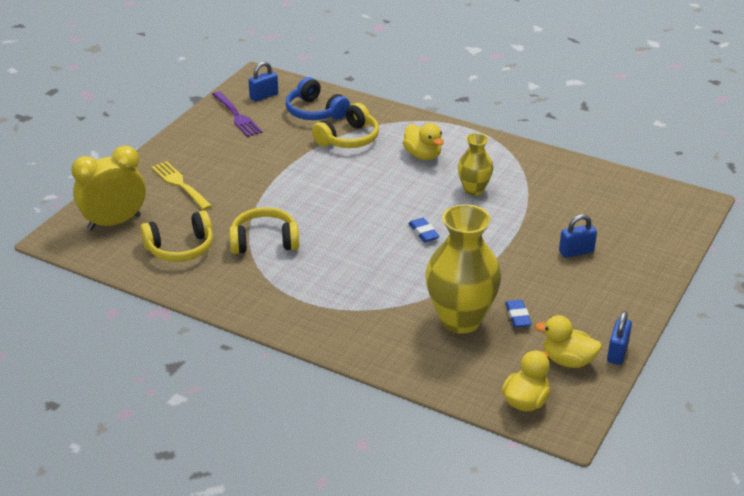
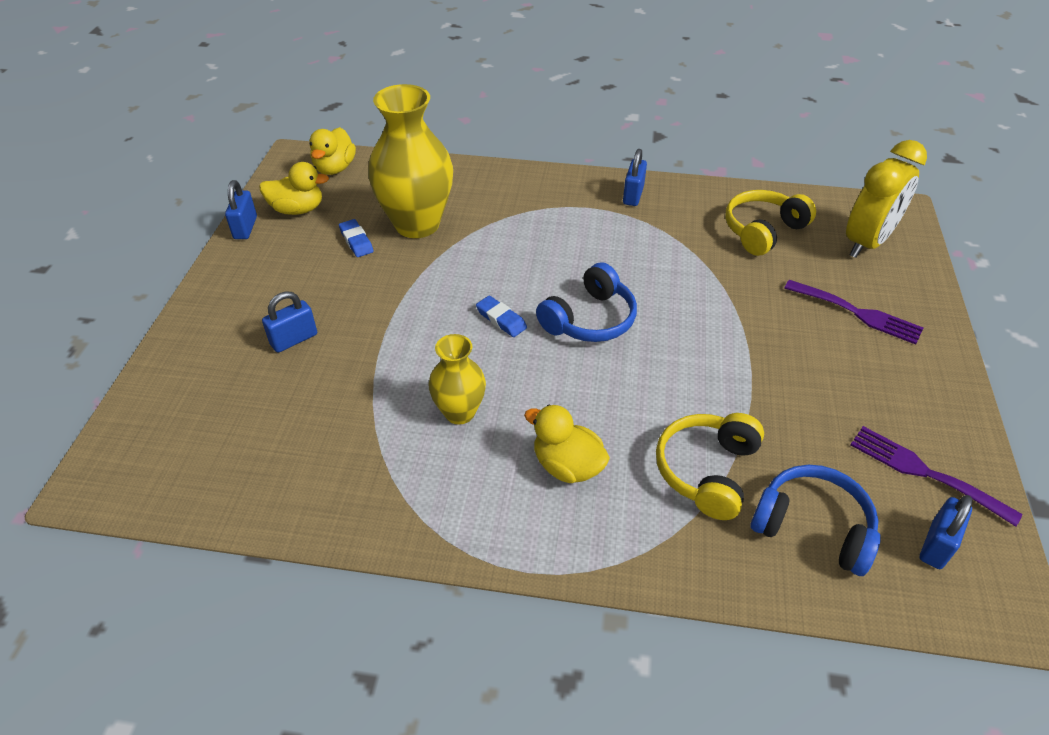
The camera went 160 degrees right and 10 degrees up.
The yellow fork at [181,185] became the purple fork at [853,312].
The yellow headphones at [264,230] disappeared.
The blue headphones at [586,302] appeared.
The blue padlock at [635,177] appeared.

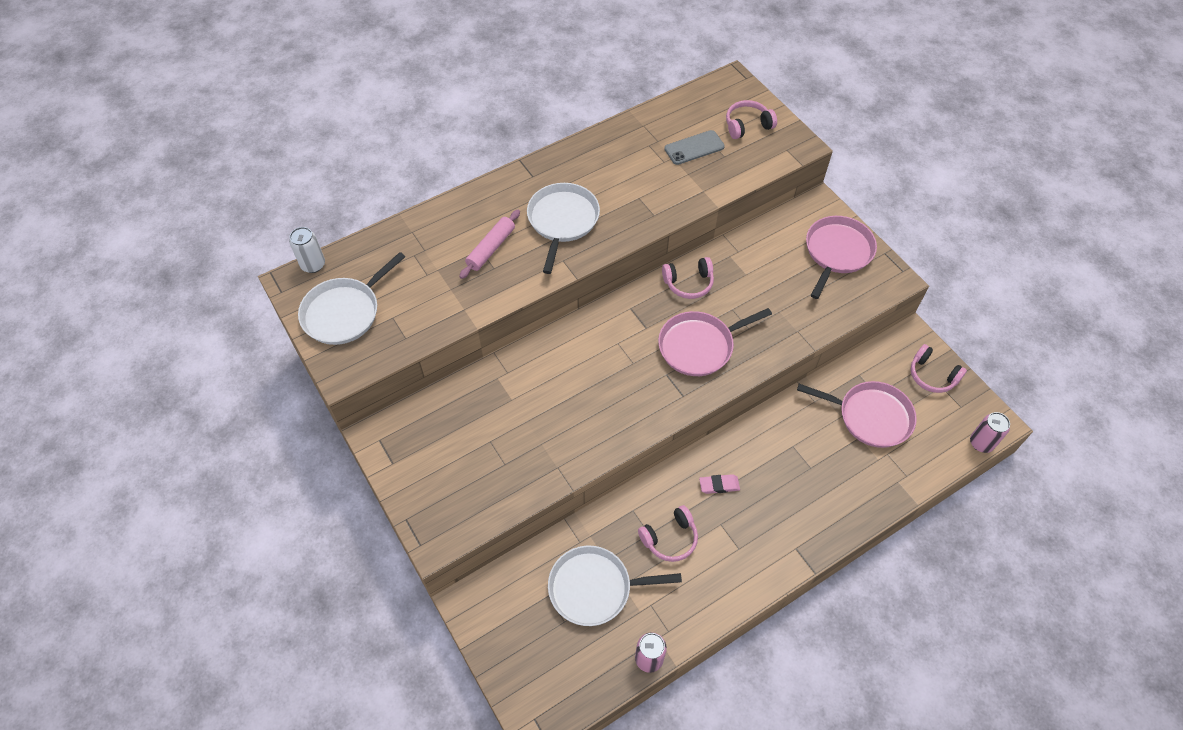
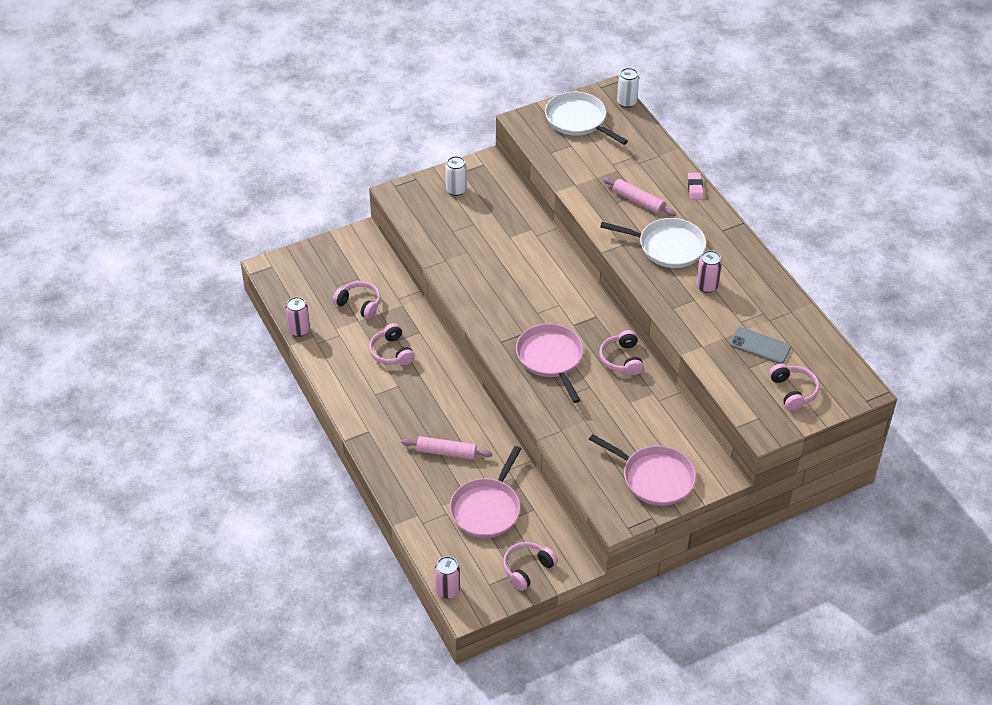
The camera went 95 degrees right and 10 degrees down.
The white pan at [615,586] was replaced by the pink headphones at [357,300].
The grey phone at [694,147] turned 45 degrees counterclockwise.
The pink eraser moved from [719,484] to [696,186].
The pink rolling pin at [446,447] appeared.
The white can at [456,176] appeared.
The pink can at [709,271] appeared.

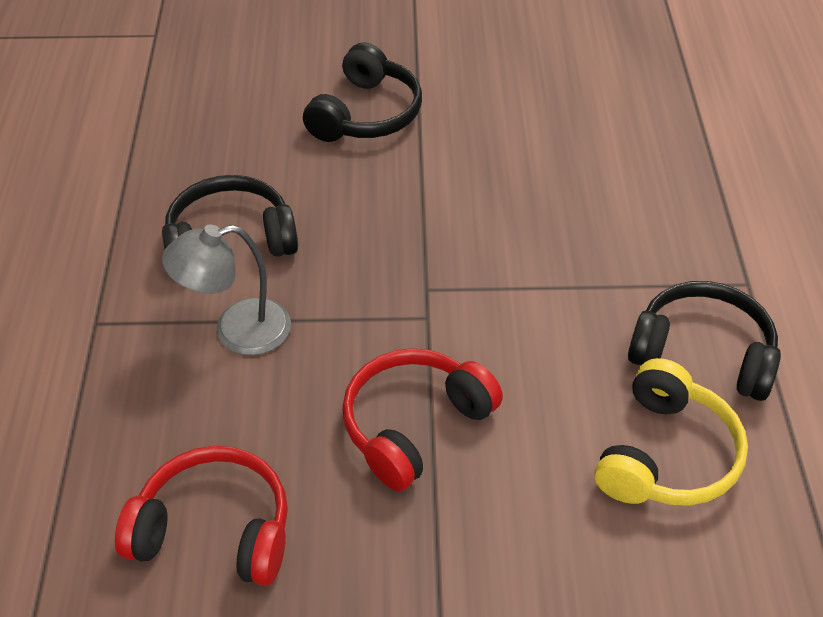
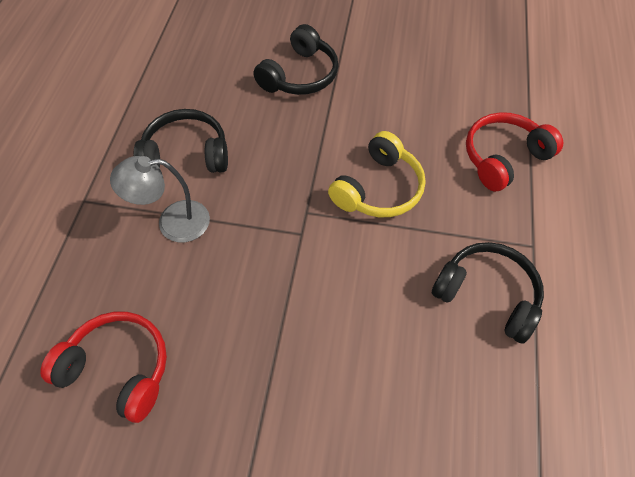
The camera went 10 degrees right and 10 degrees up.
The red headphones moved from [422,419] to [515,152].
The yellow headphones moved from [671,432] to [376,174].

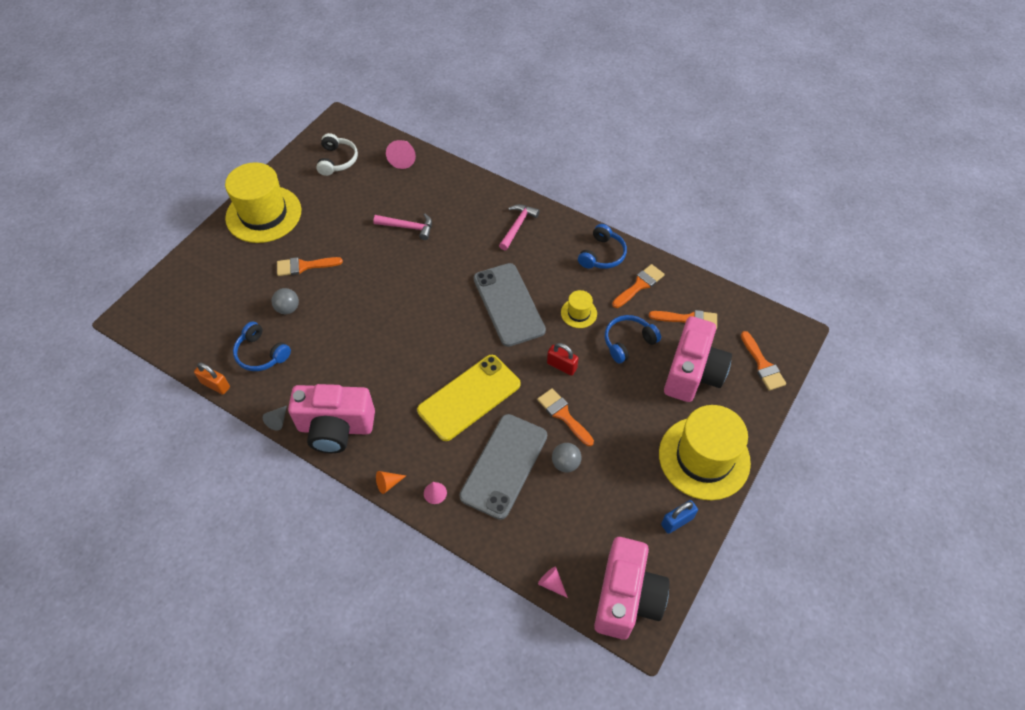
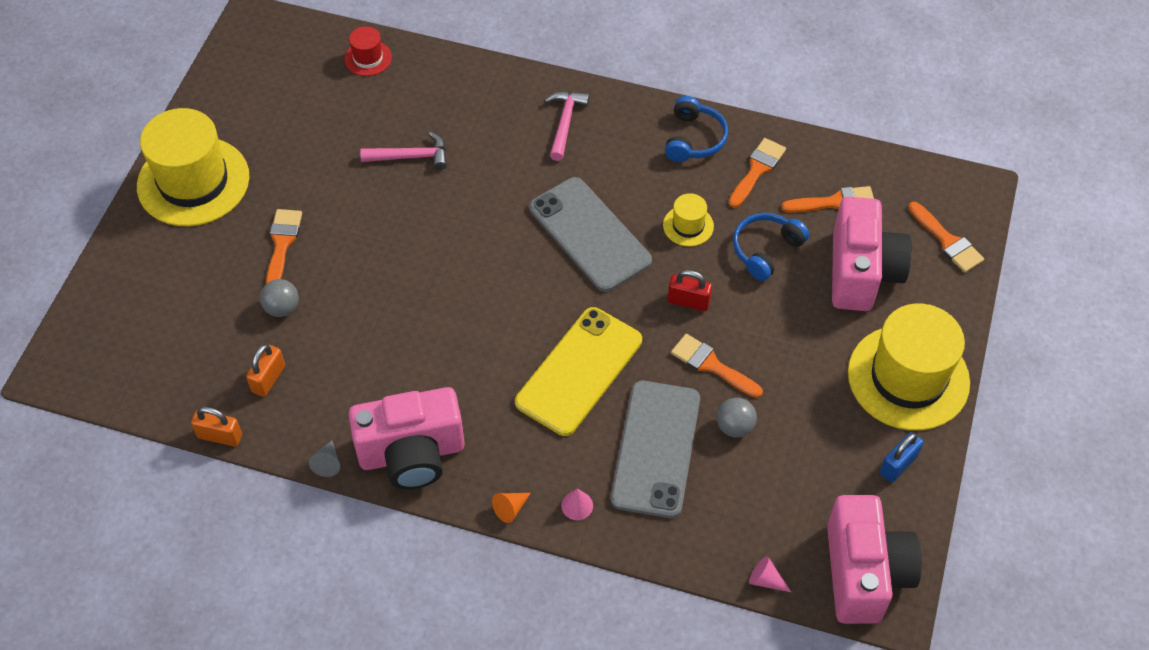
The camera went 15 degrees left and 0 degrees up.
The blue headphones at [262,346] was replaced by the orange padlock at [265,370].
The orange brush at [310,266] turned 120 degrees clockwise.
The white headphones at [337,154] disappeared.
The pink cone at [401,154] was replaced by the red hat at [368,51].

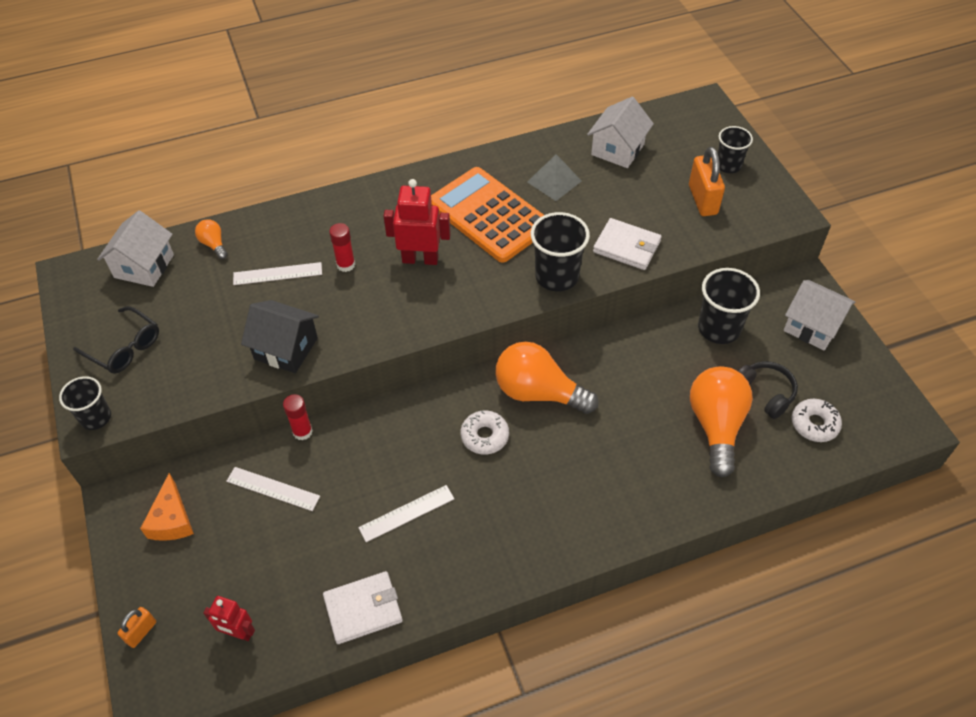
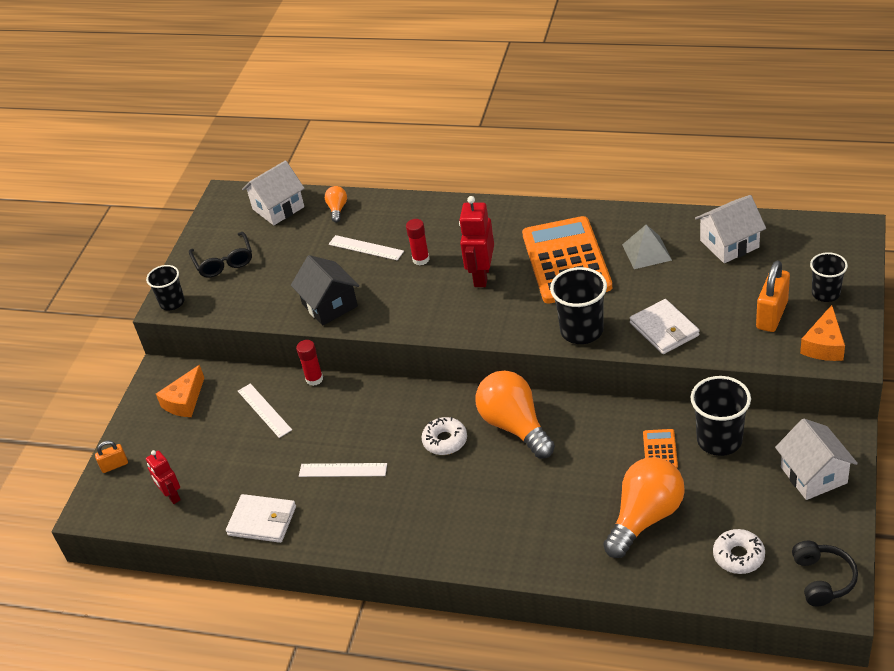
The camera went 40 degrees right and 10 degrees down.
The red robot at [417,222] turned 120 degrees counterclockwise.
The black headphones moved from [768,390] to [825,573].
The orange calculator at [660,448] appeared.
The orange cheese at [822,333] appeared.

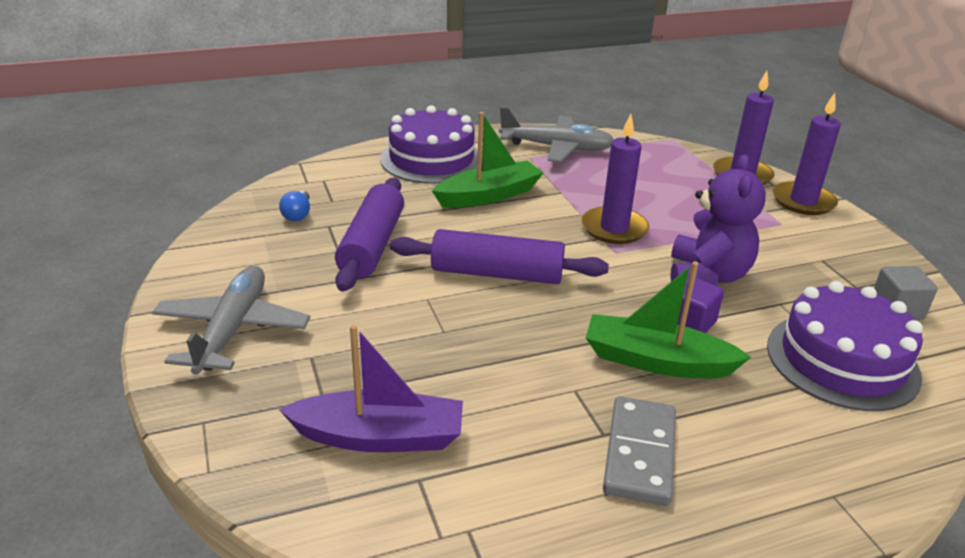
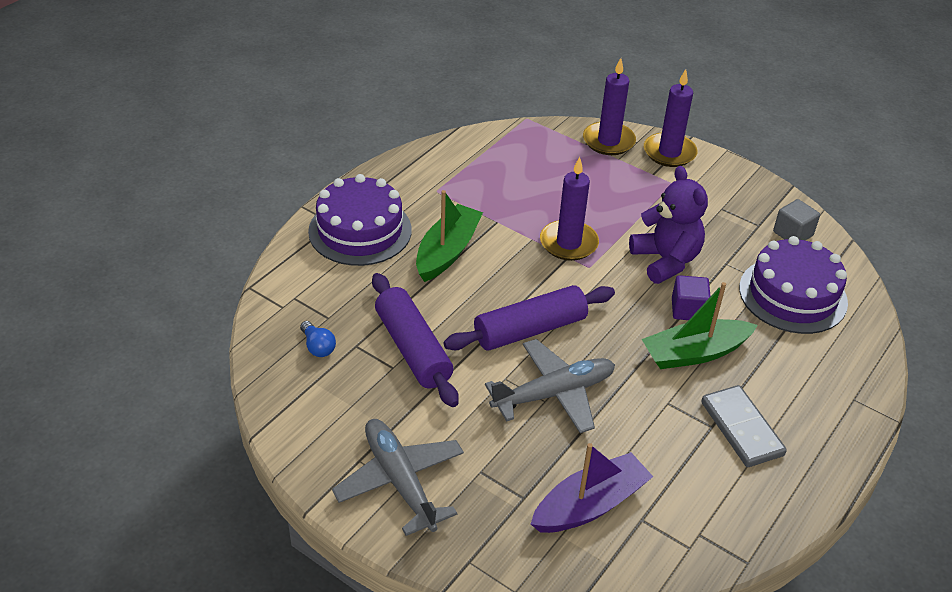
The camera went 35 degrees left and 10 degrees up.
The grey plane moved from [556,134] to [550,386].

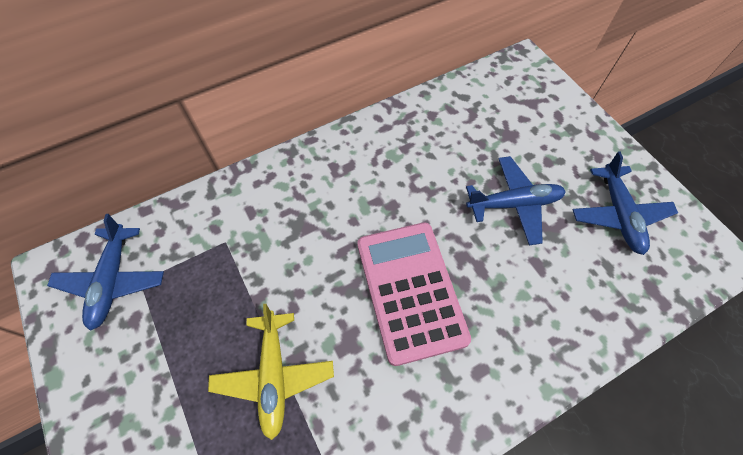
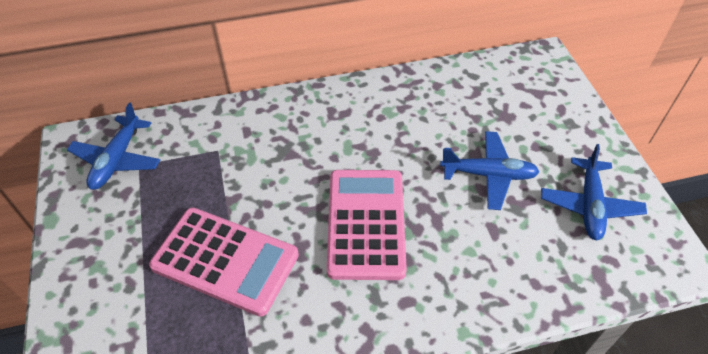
The camera went 15 degrees right and 10 degrees down.
The yellow plane at [271,372] was replaced by the pink calculator at [224,262].

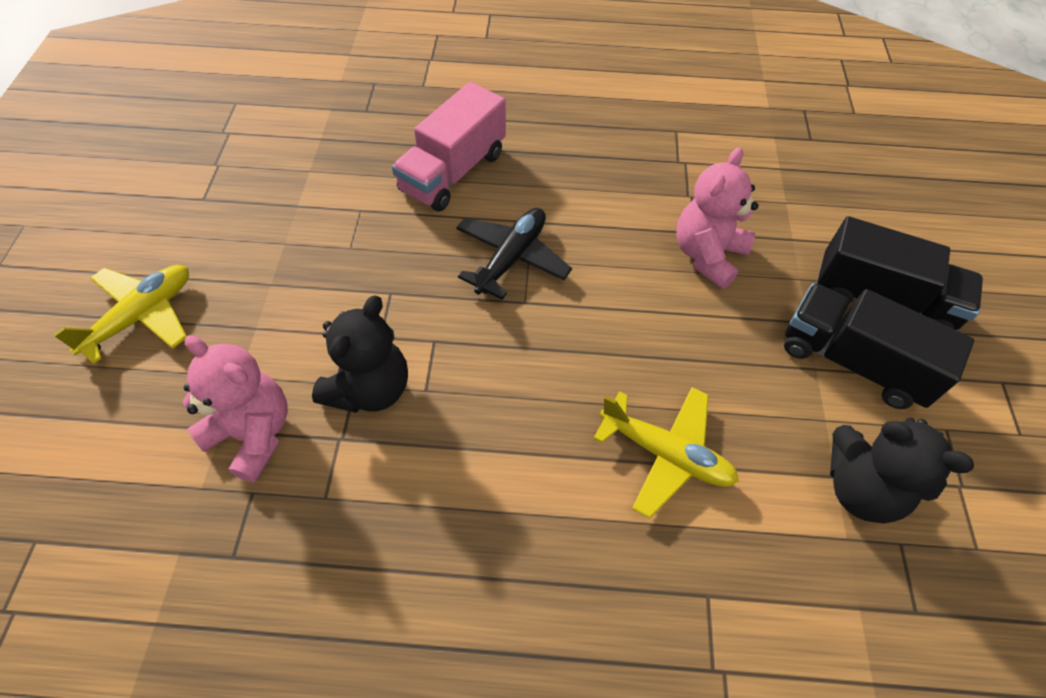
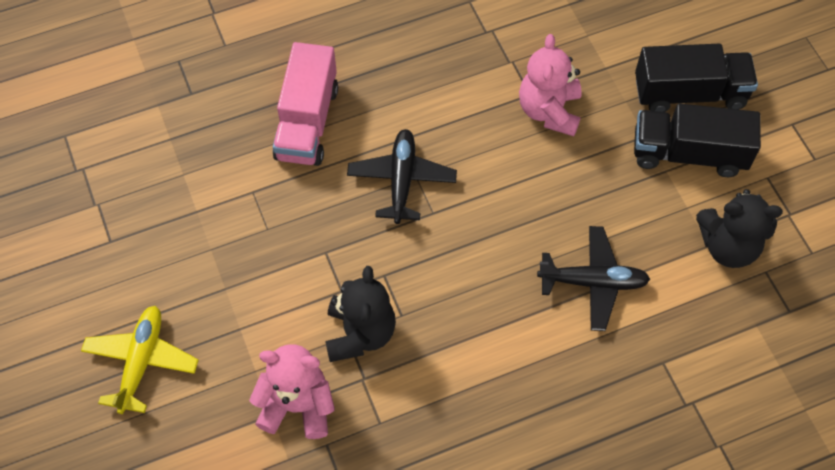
The camera went 25 degrees left and 5 degrees up.
The yellow plane at [666,453] became the black plane at [593,278].

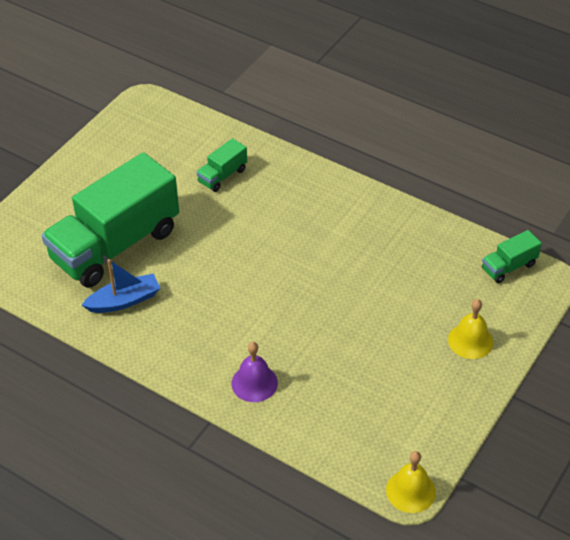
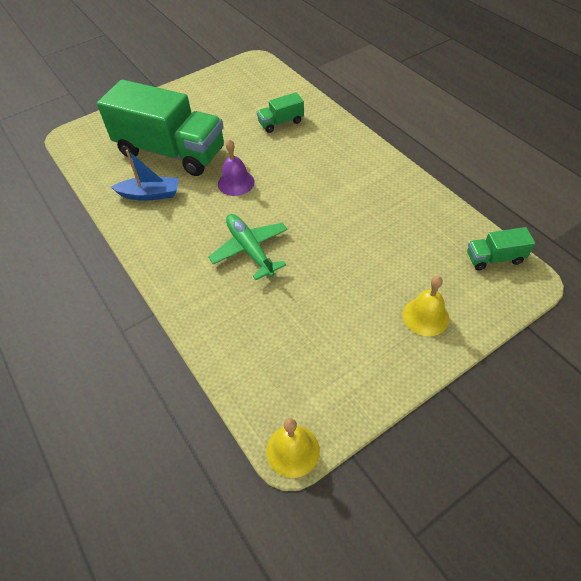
The camera went 25 degrees right and 5 degrees up.
The green truck at [110,220] turned 135 degrees counterclockwise.
The purple bell moved from [254,372] to [236,167].
The green plane at [248,247] appeared.

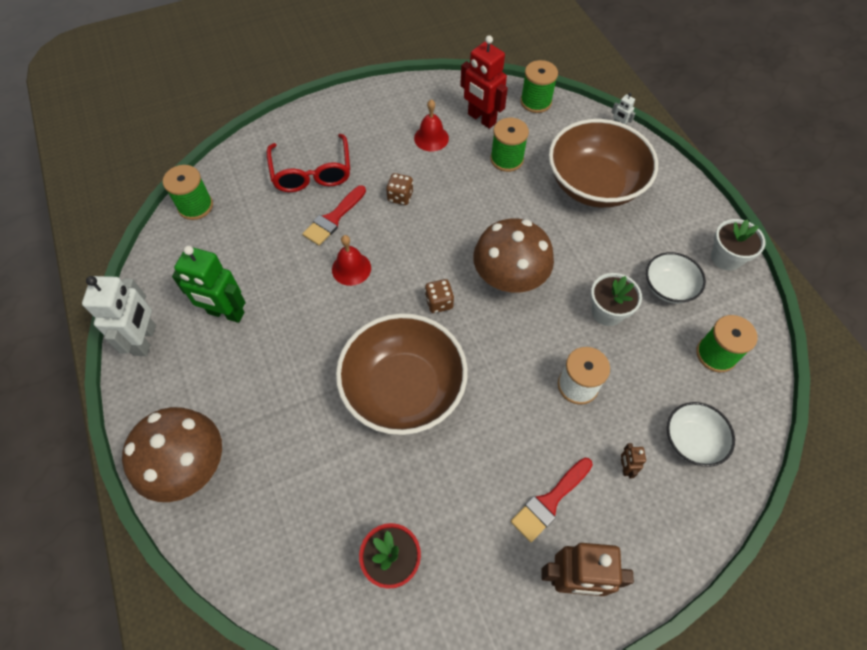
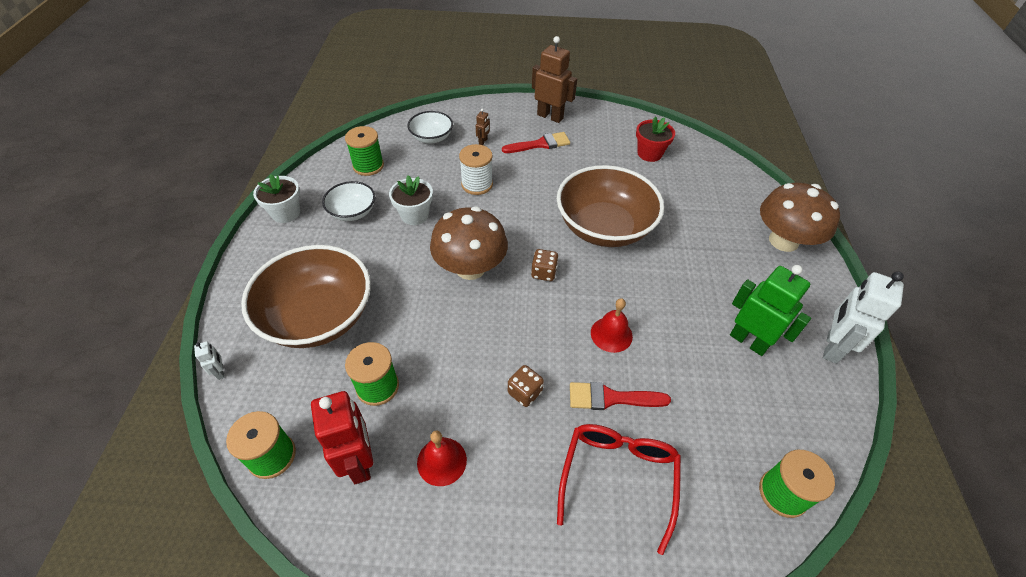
The camera went 155 degrees left and 10 degrees down.
The red brush at [334,215] turned 150 degrees counterclockwise.

